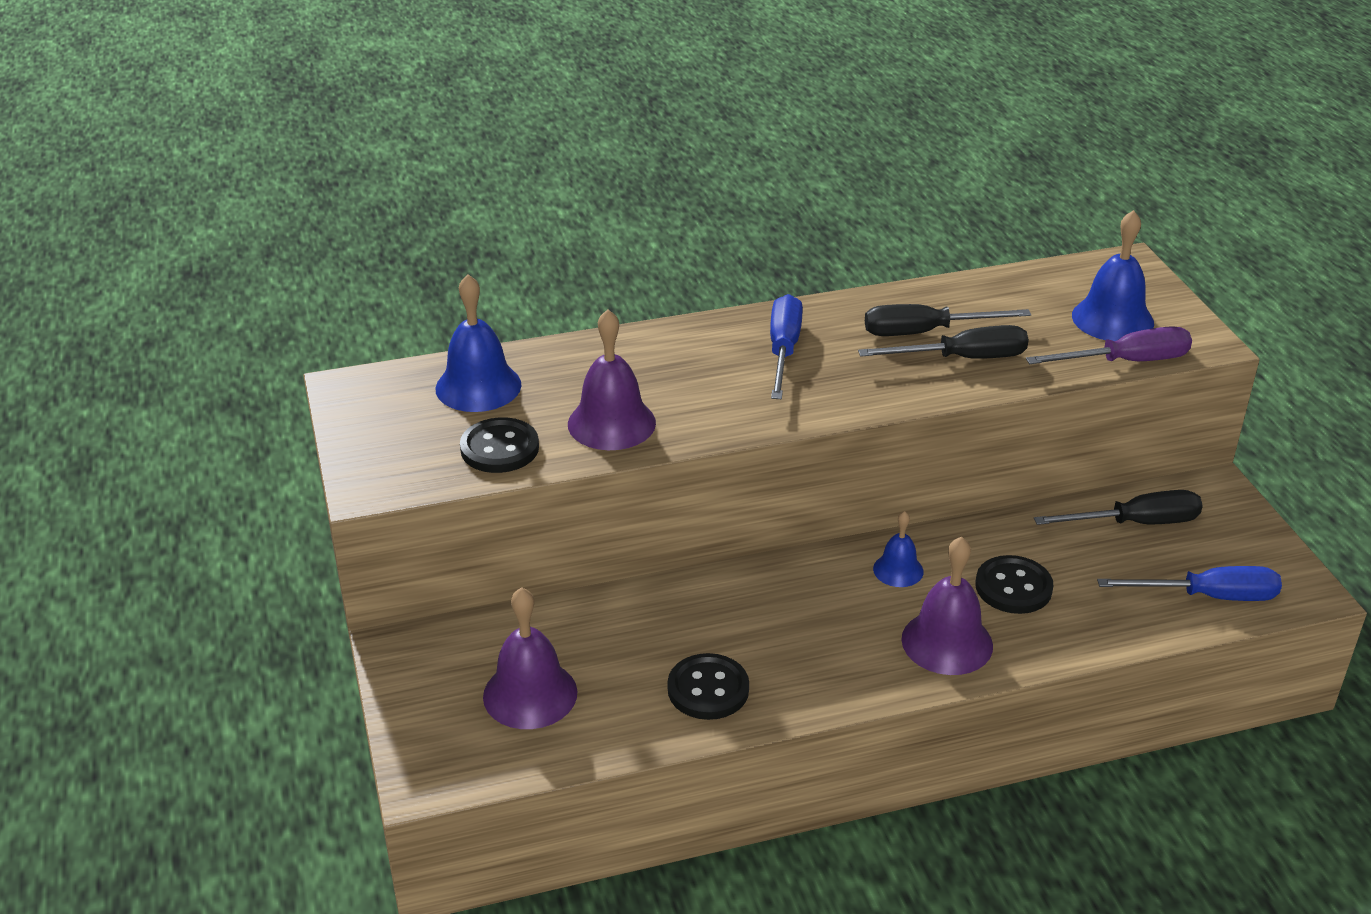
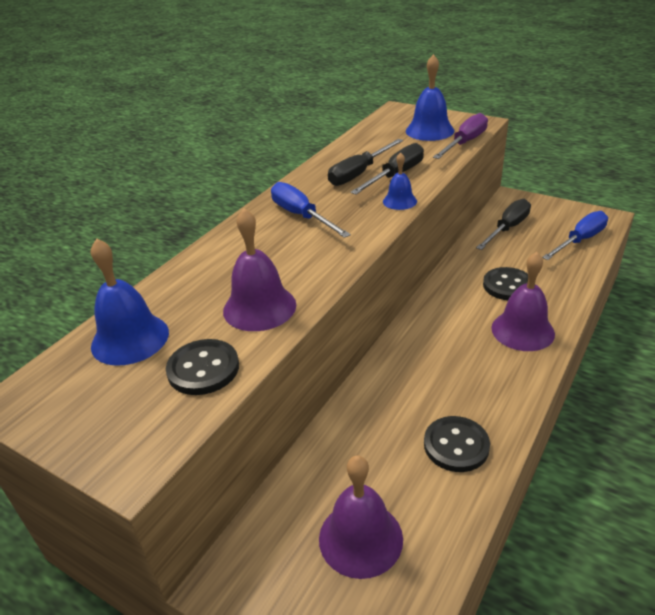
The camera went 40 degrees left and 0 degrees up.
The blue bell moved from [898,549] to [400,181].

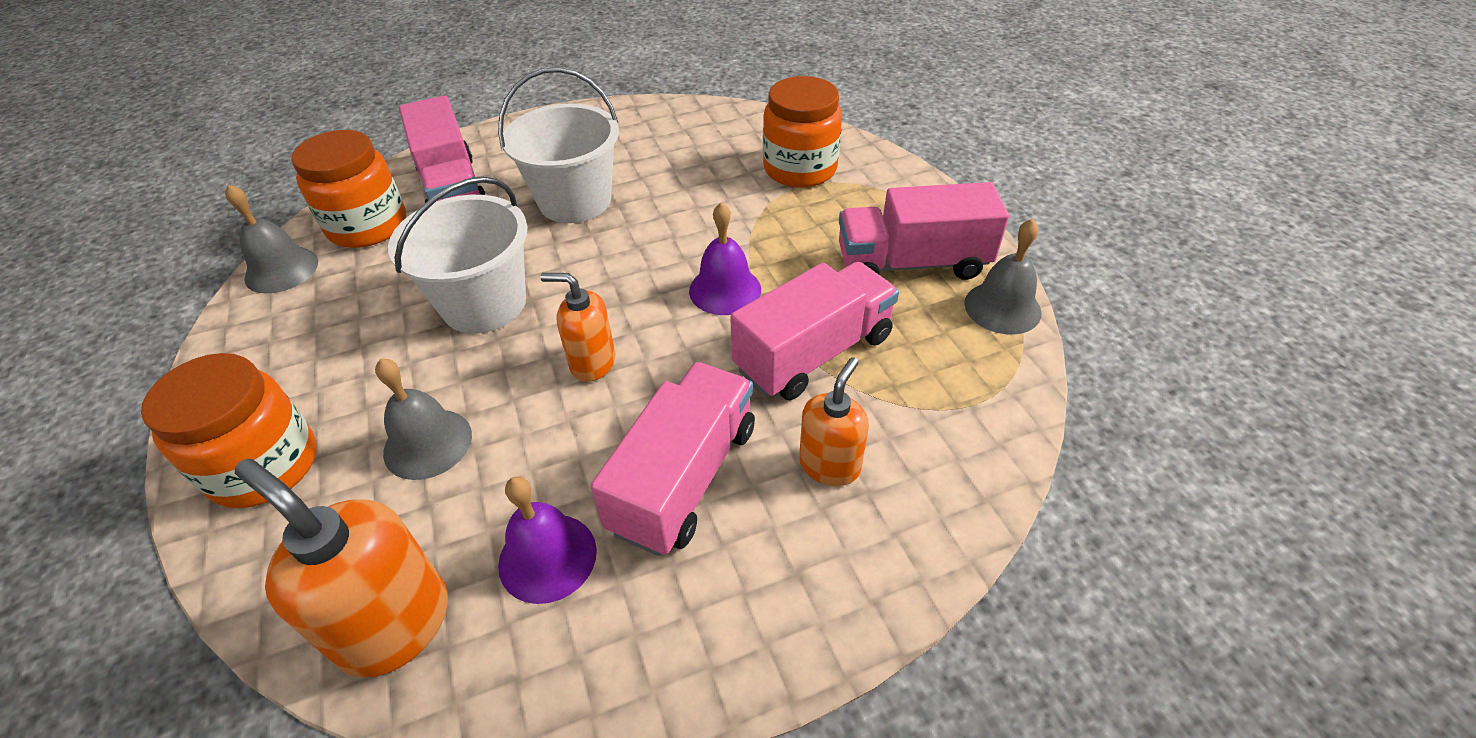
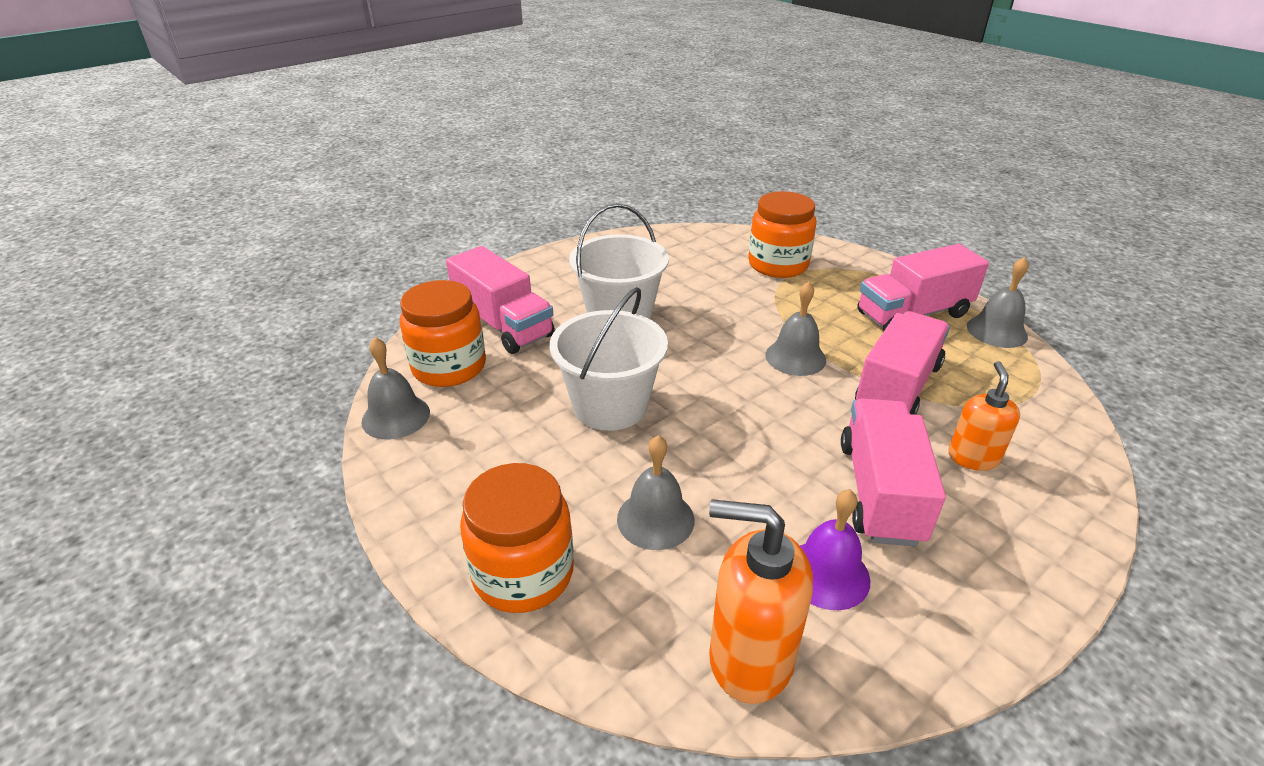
The camera went 20 degrees left and 10 degrees down.
The orange soap dispenser at [578,327] disappeared.
The purple bell at [725,258] became the grey bell at [795,328].

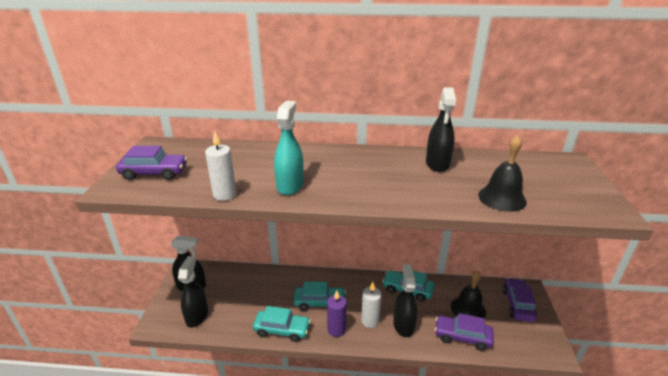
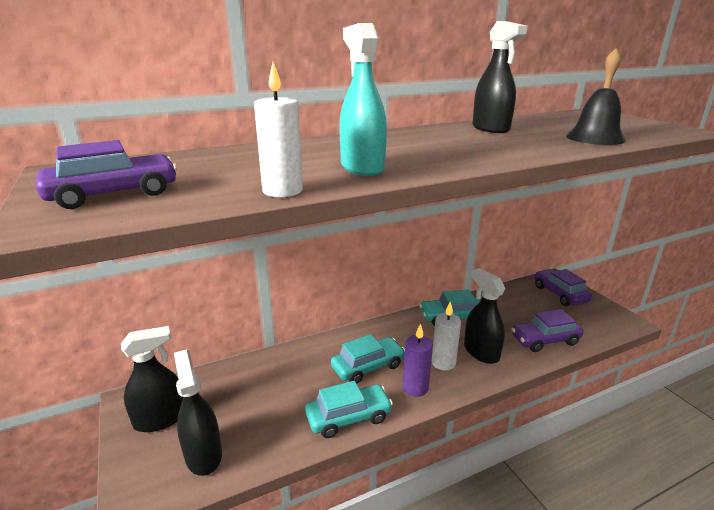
The camera went 30 degrees left and 5 degrees down.
The black bell at [468,294] disappeared.

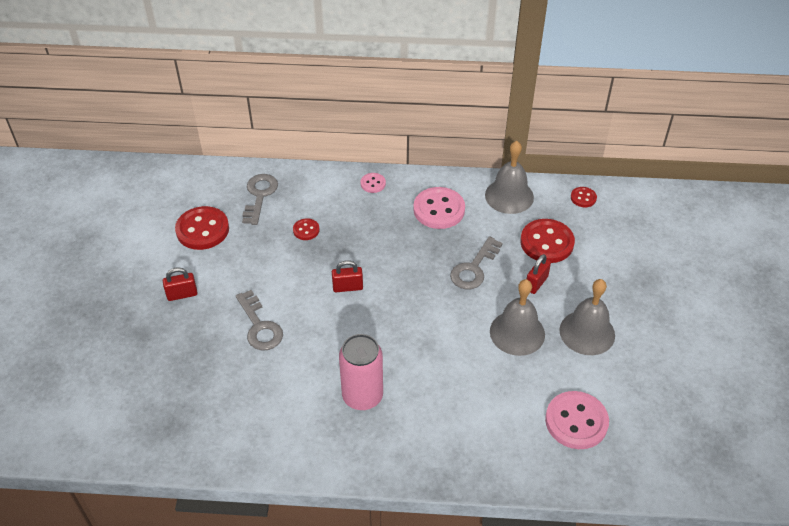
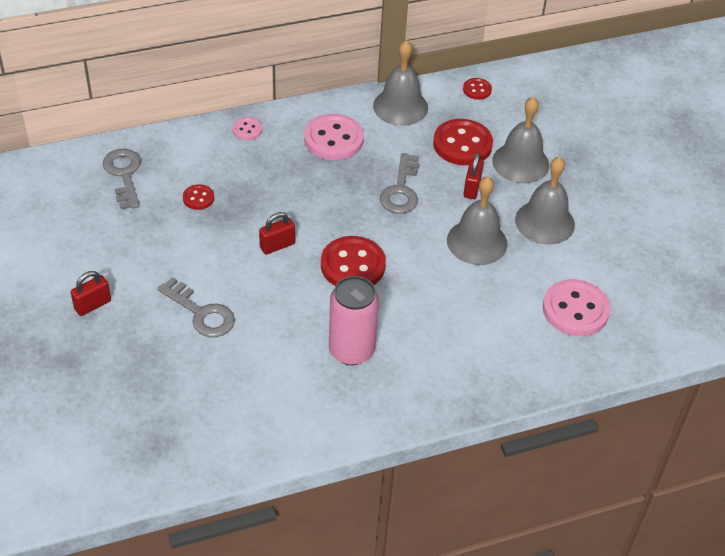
The camera went 25 degrees left and 0 degrees up.
The red button moved from [202,228] to [353,261].
The grey bell at [520,140] appeared.

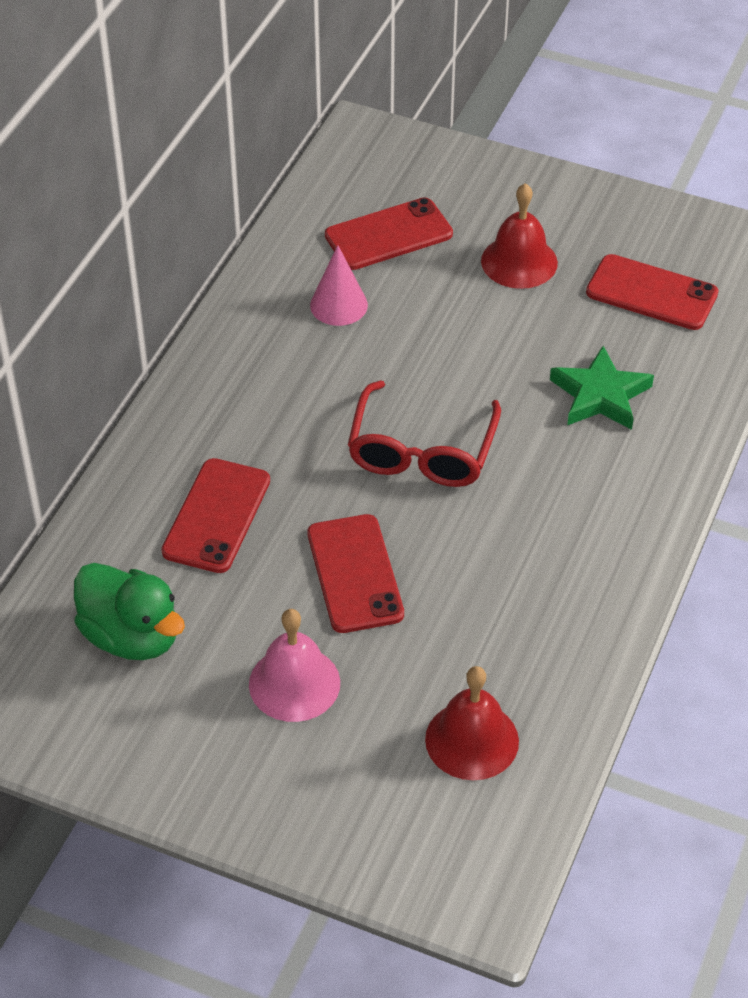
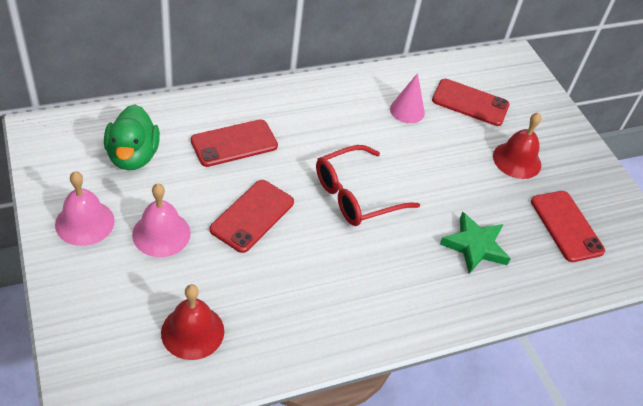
The camera went 40 degrees right and 0 degrees up.
The pink bell at [85,208] appeared.

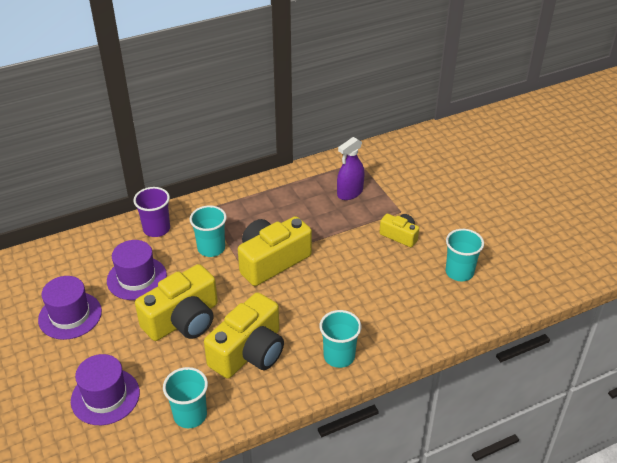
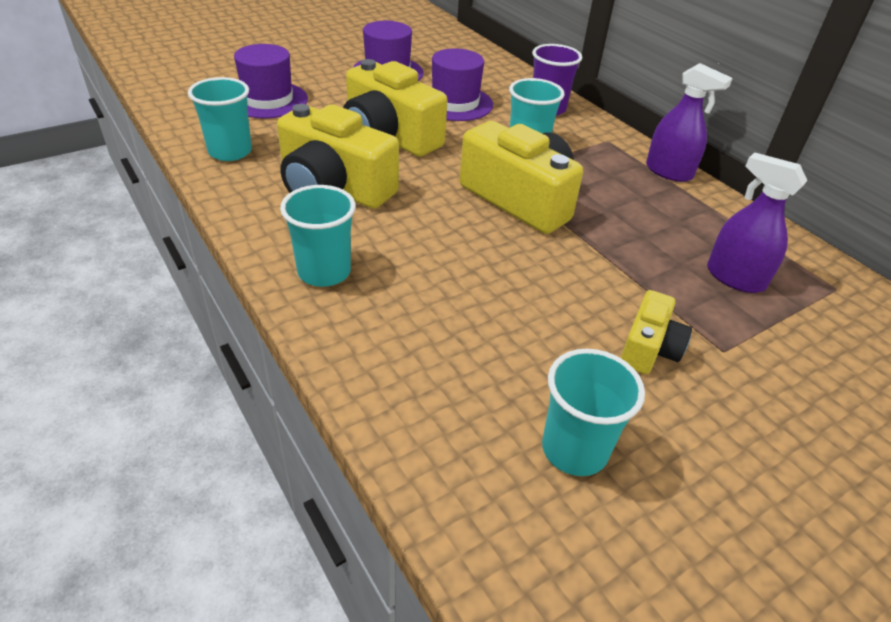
The camera went 80 degrees right and 0 degrees up.
The purple spray bottle at [689,122] appeared.

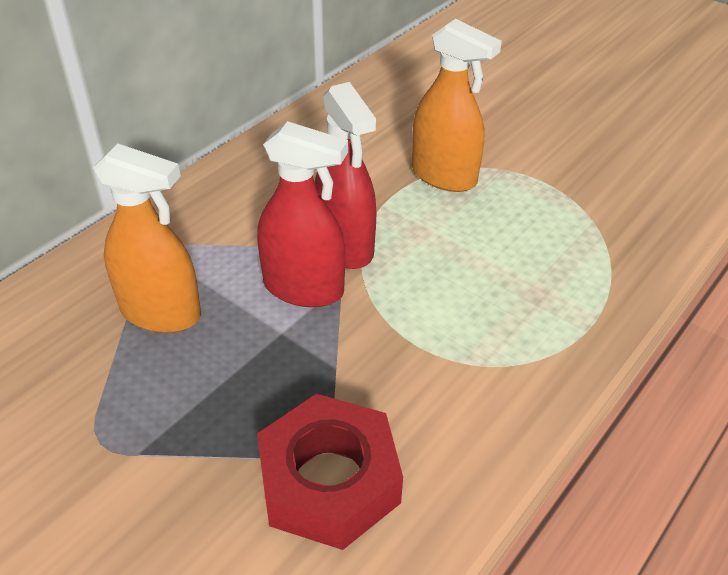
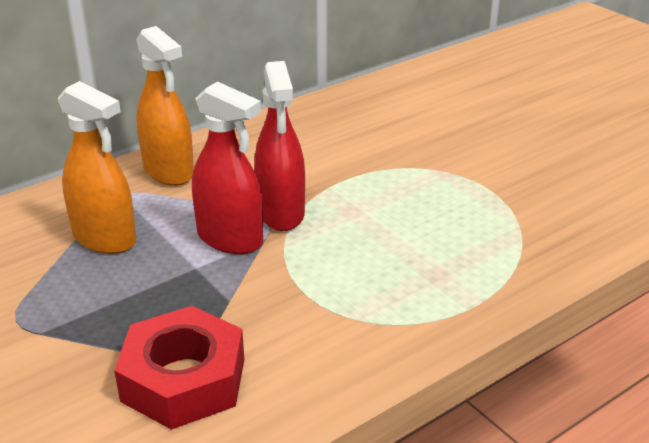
The camera went 15 degrees right and 10 degrees down.
The orange spray bottle moved from [457,105] to [165,106].

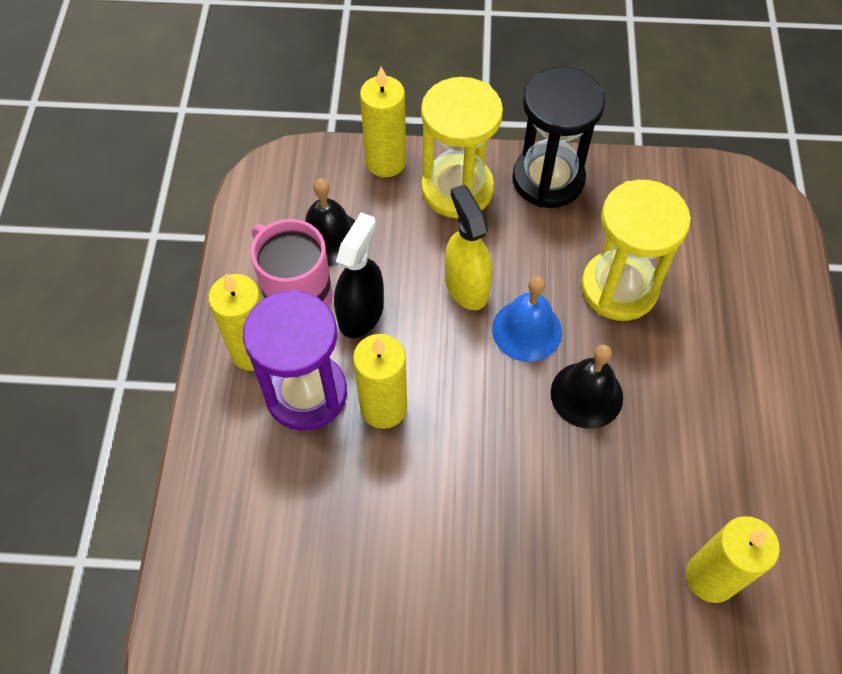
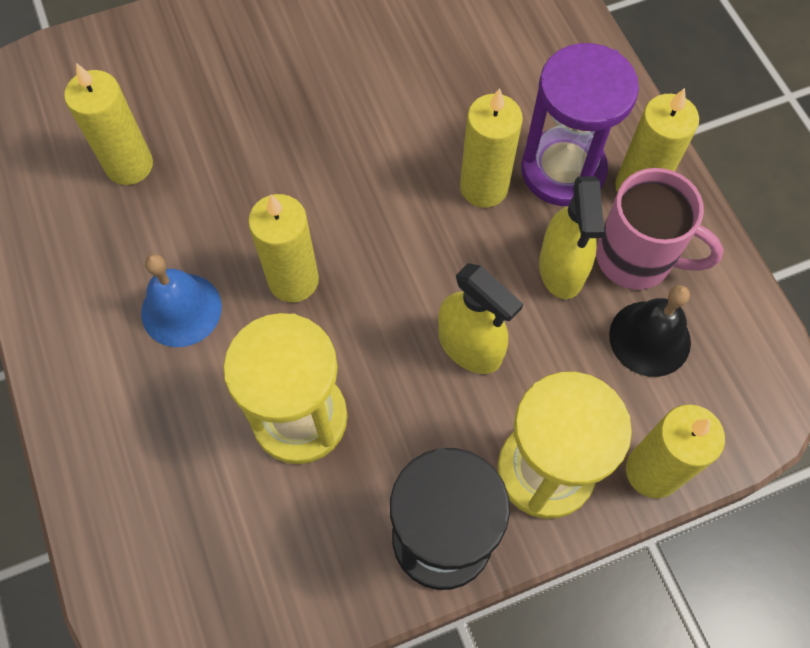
The camera went 155 degrees right and 5 degrees up.
The black spray bottle at [359,275] became the yellow spray bottle at [571,237].
The blue bell moved from [527,319] to [181,300].
The black bell at [587,387] was replaced by the yellow candle at [283,248].

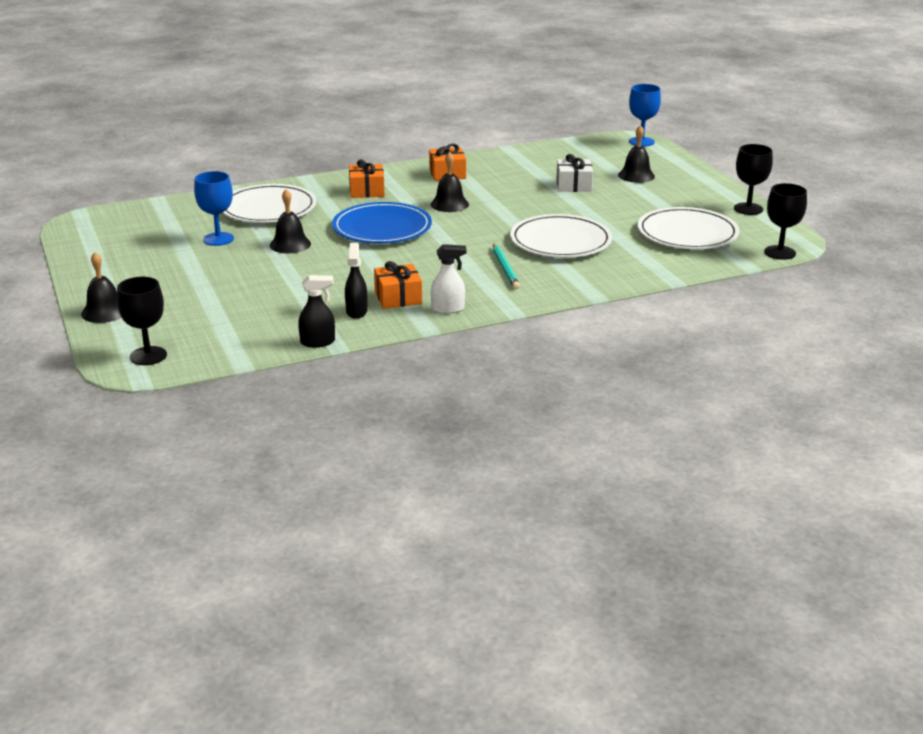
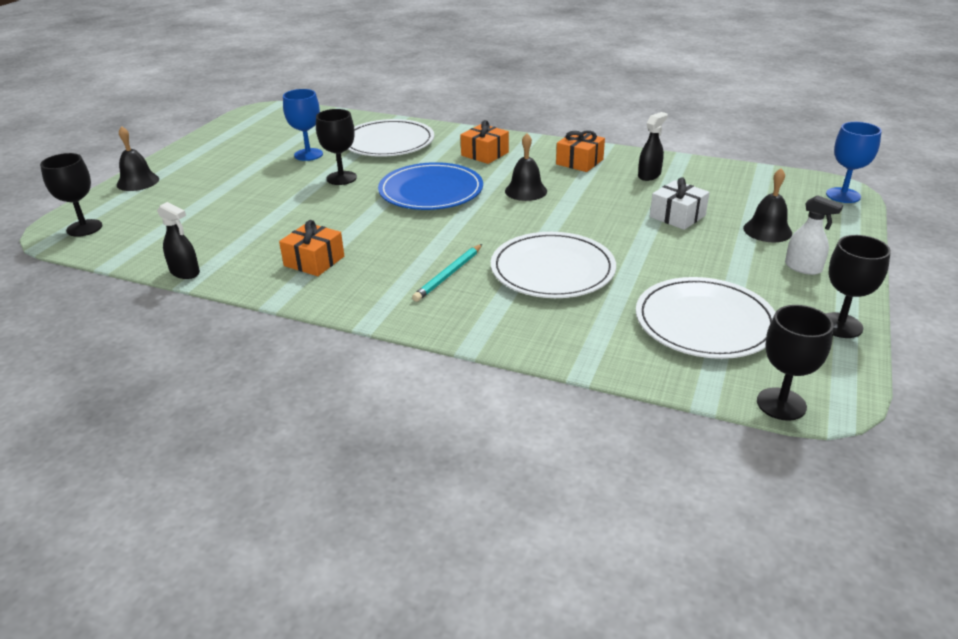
The camera went 45 degrees right and 5 degrees up.
The black bell at [290,221] was replaced by the black goblet at [336,147].
The black spray bottle moved from [356,281] to [653,146].
The white spray bottle moved from [448,279] to [814,235].

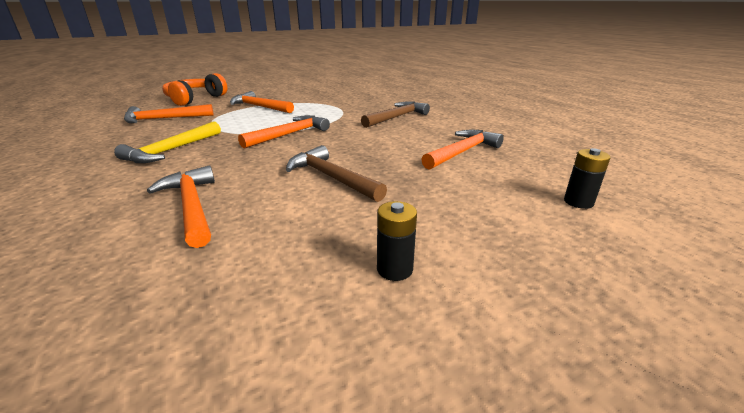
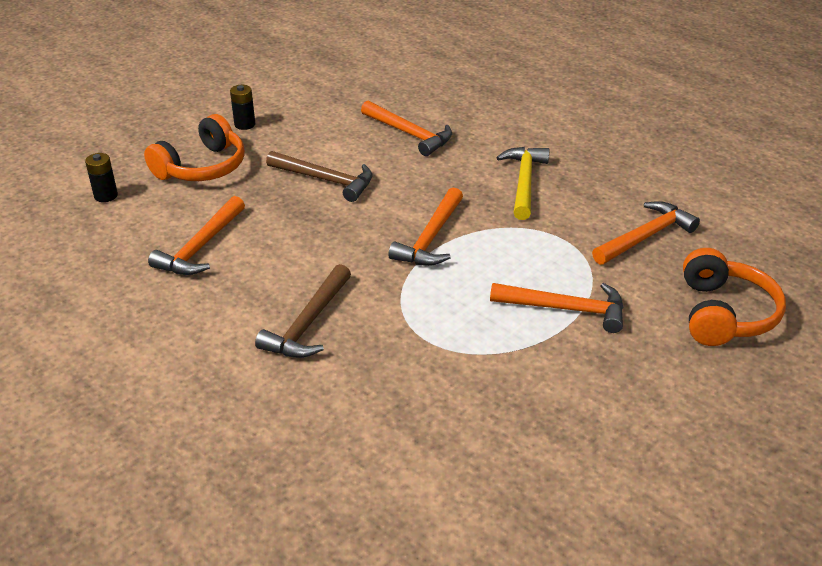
The camera went 160 degrees right and 10 degrees up.
The orange headphones at [194,147] appeared.

